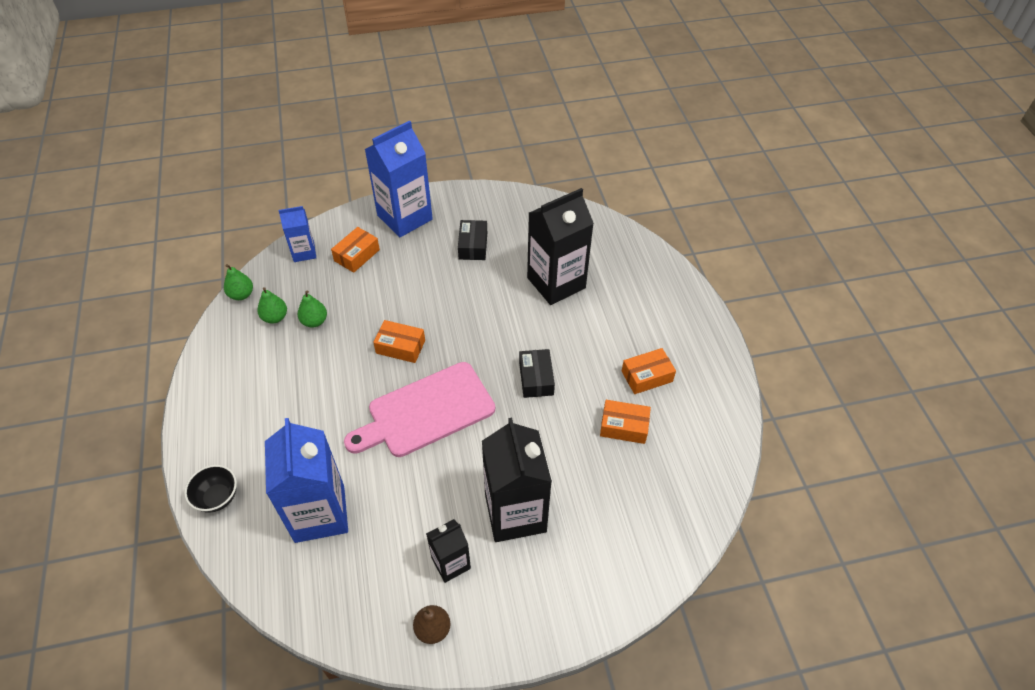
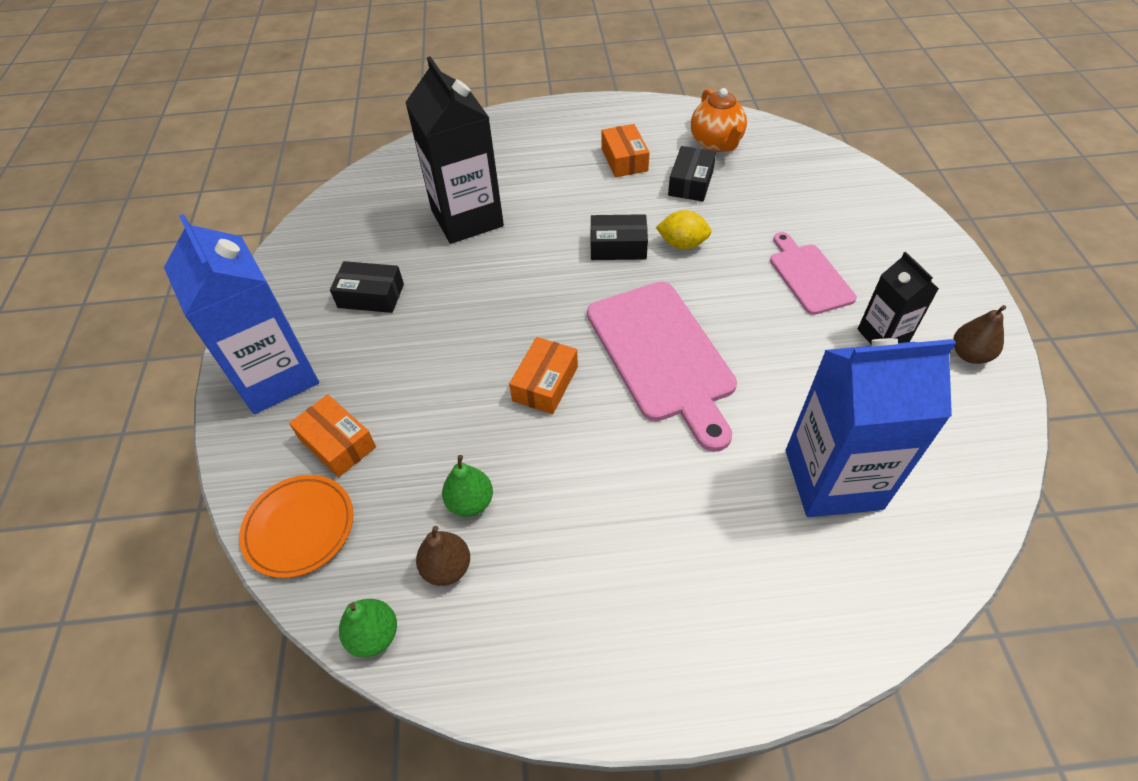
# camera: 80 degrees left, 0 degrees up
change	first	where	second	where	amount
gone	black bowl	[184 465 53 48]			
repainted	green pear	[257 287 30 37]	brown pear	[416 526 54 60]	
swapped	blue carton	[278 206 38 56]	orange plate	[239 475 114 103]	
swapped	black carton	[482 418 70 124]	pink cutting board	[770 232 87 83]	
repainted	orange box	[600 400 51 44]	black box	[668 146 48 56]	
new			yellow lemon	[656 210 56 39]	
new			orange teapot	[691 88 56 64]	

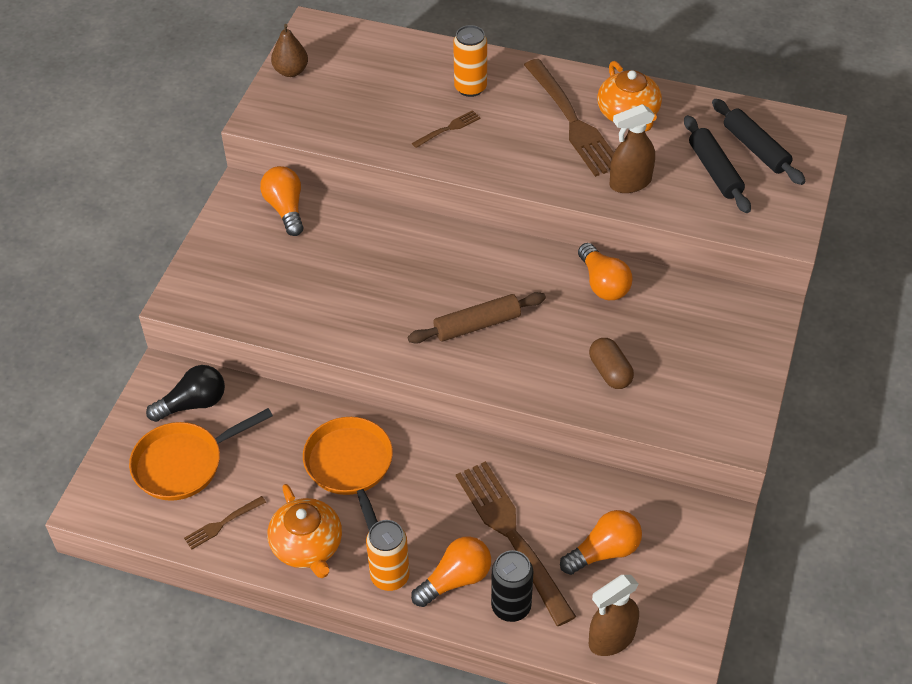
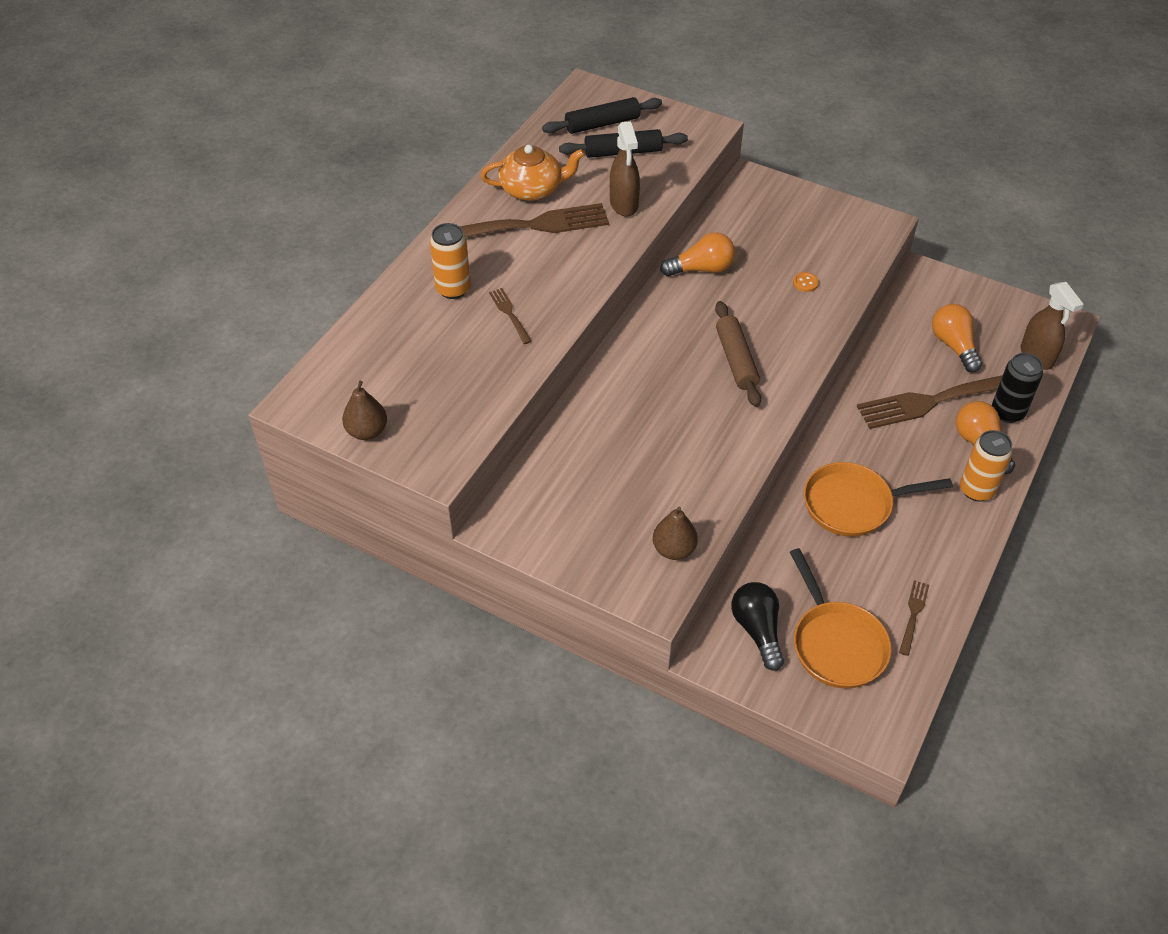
# camera: 80 degrees left, 0 degrees up
change	first	where	second	where	amount
rotated	brown fork	[184 496 82 53]		[899 580 30 76]	135 degrees counterclockwise
gone	orange light bulb	[260 166 43 70]			
gone	orange teapot	[268 484 74 94]			
swapped	brown capsule	[589 338 45 51]	orange button	[793 272 26 20]	
new			brown pear	[653 507 45 53]	

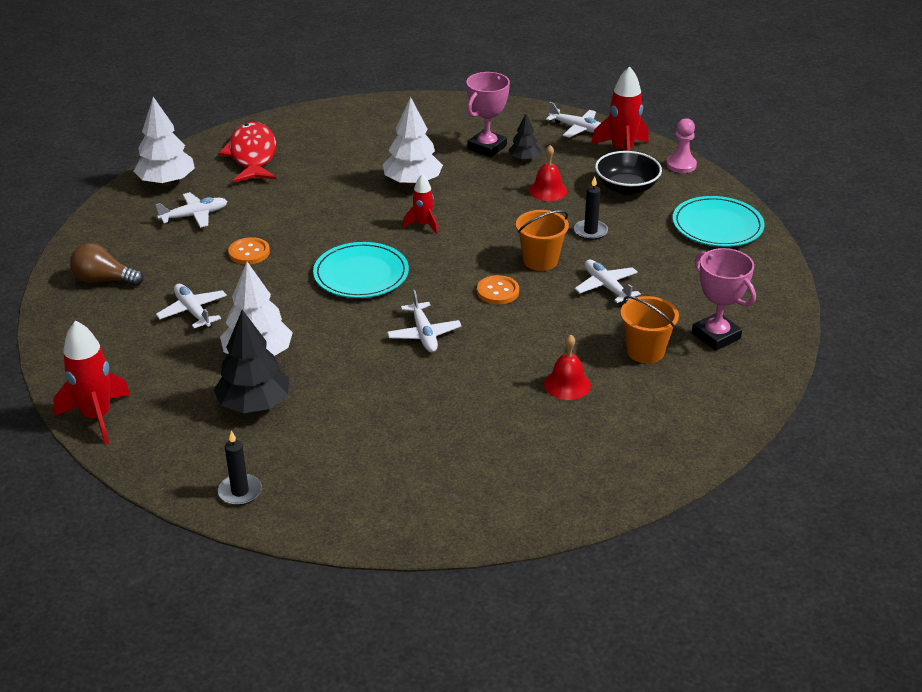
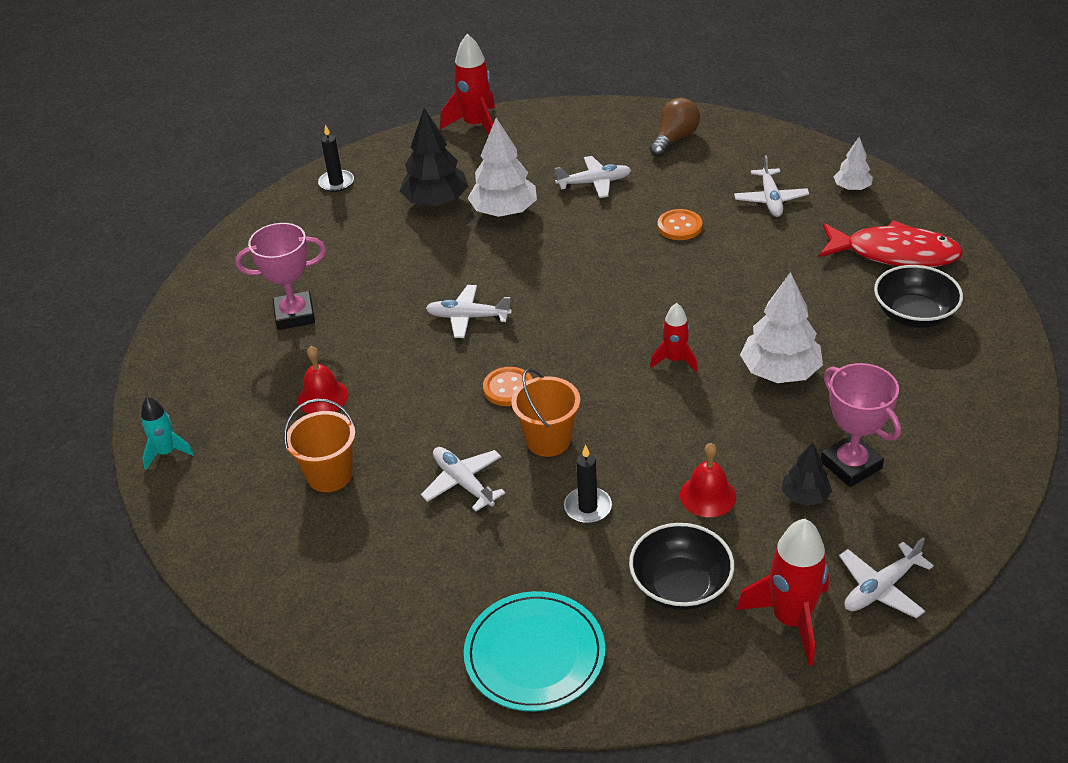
# camera: 115 degrees right, 5 degrees up
change	first	where	second	where	amount
scaled	white tree	[133 97 62 89]		[834 137 39 54]	x0.55
gone	turquoise plate	[313 242 96 56]			
rotated	white plane	[575 260 66 43]		[421 447 85 65]	120 degrees counterclockwise
gone	pink pawn	[666 118 31 55]			
shifted	pink trophy	[692 248 64 103]		[235 223 91 107]	
new			turquoise rocket	[141 397 53 73]	
new			black bowl	[874 265 89 63]	

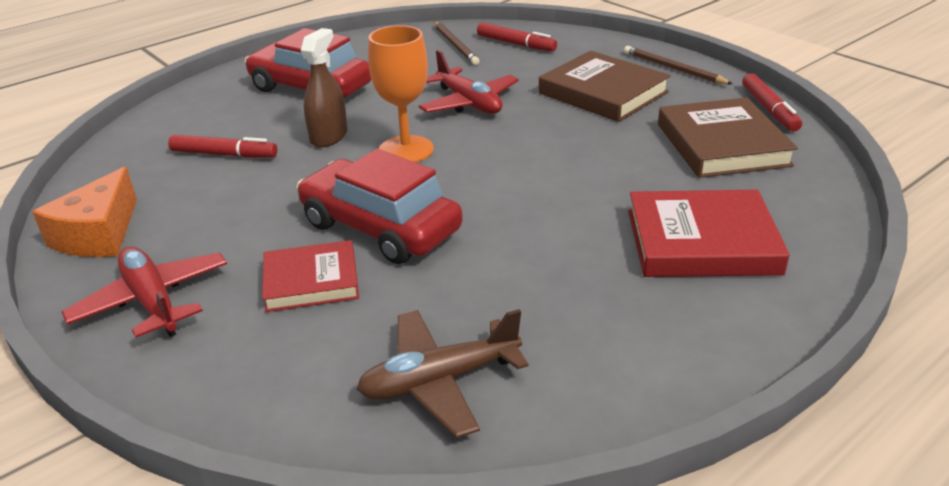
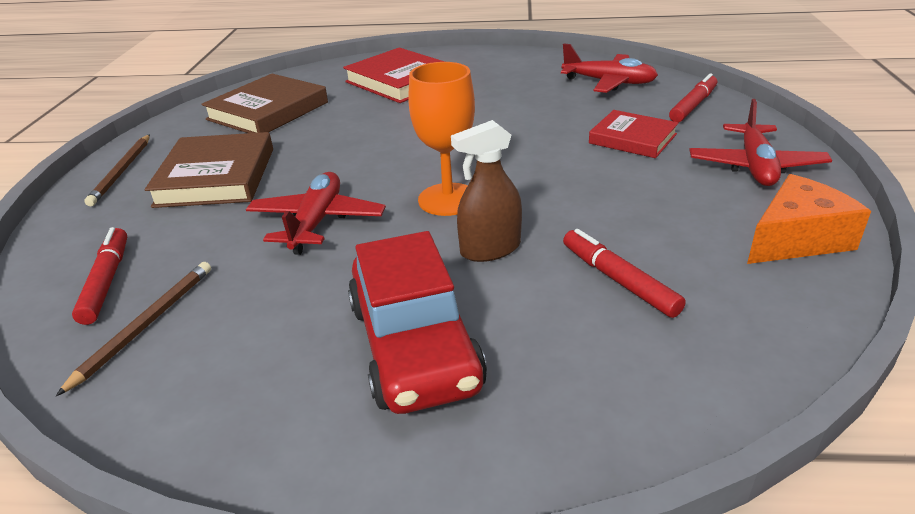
# camera: 135 degrees left, 0 degrees up
change	first	where	second	where	amount
gone	red car	[297 149 166 115]			
repainted	brown plane	[356 309 173 129]	red plane	[561 44 97 49]	
shifted	red marker	[742 73 60 59]		[669 73 48 49]	

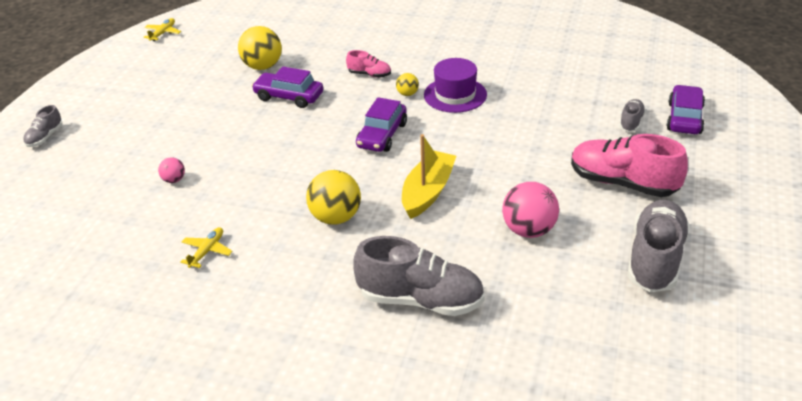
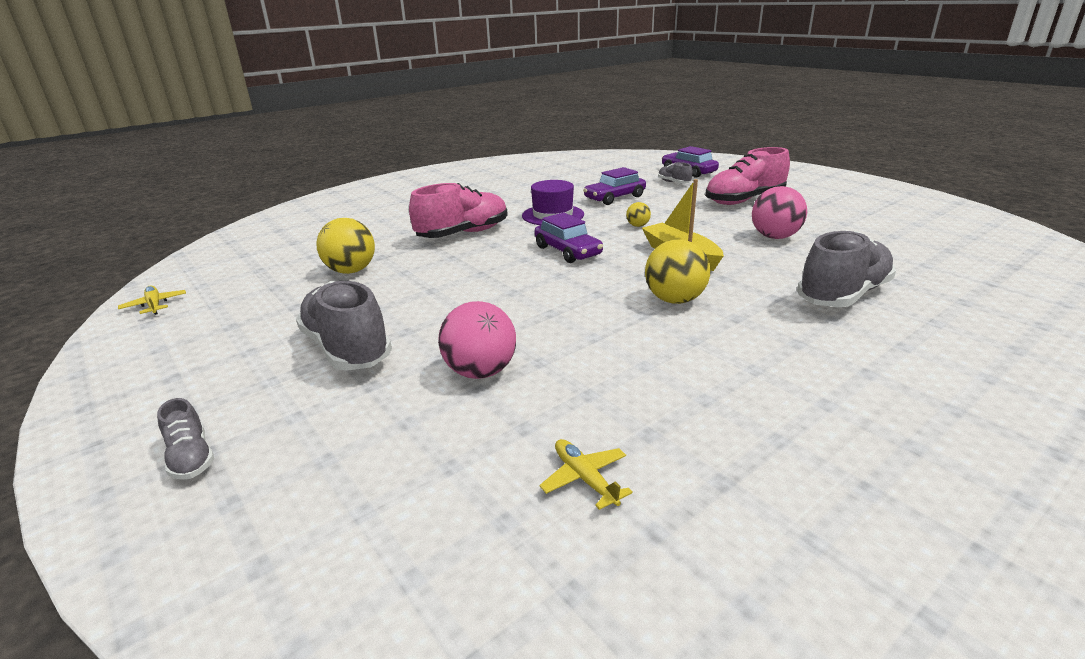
# camera: 55 degrees left, 10 degrees down
change	first	where	second	where	amount
scaled	pink ball	[158 157 27 26]		[438 301 78 78]	x1.98
shifted	yellow plane	[180 227 53 41]		[540 439 93 71]	
shifted	purple car	[252 66 71 42]		[583 167 63 38]	
scaled	pink shoe	[346 50 45 28]		[409 183 99 55]	x2.05
shifted	yellow ball	[396 73 23 23]		[626 202 25 25]	
shifted	grey shoe	[627 200 63 92]		[296 281 96 90]	

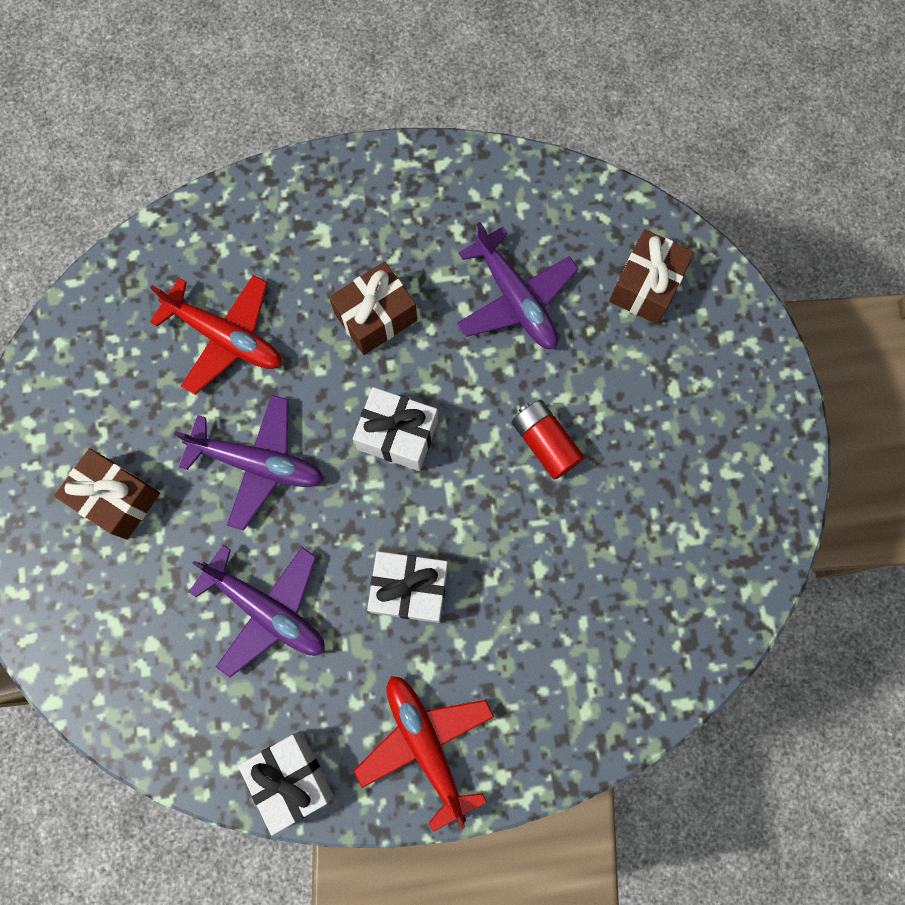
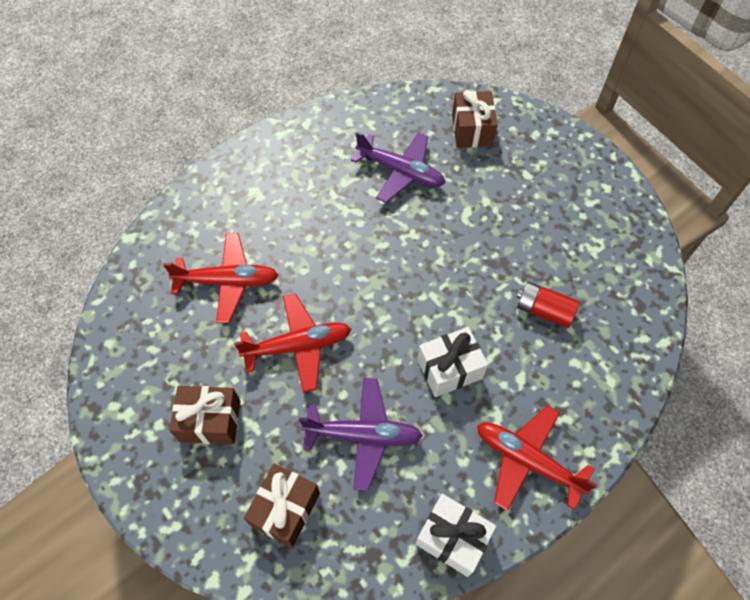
# camera: 30 degrees left, 15 degrees down
change	first	where	second	where	amount
repainted	purple plane	[174 395 150 136]	red plane	[234 293 117 100]	
shifted	brown gift	[329 261 88 94]		[244 464 76 83]	
gone	white gift	[353 387 85 84]			
shifted	red battery	[512 400 73 80]		[517 281 63 47]	

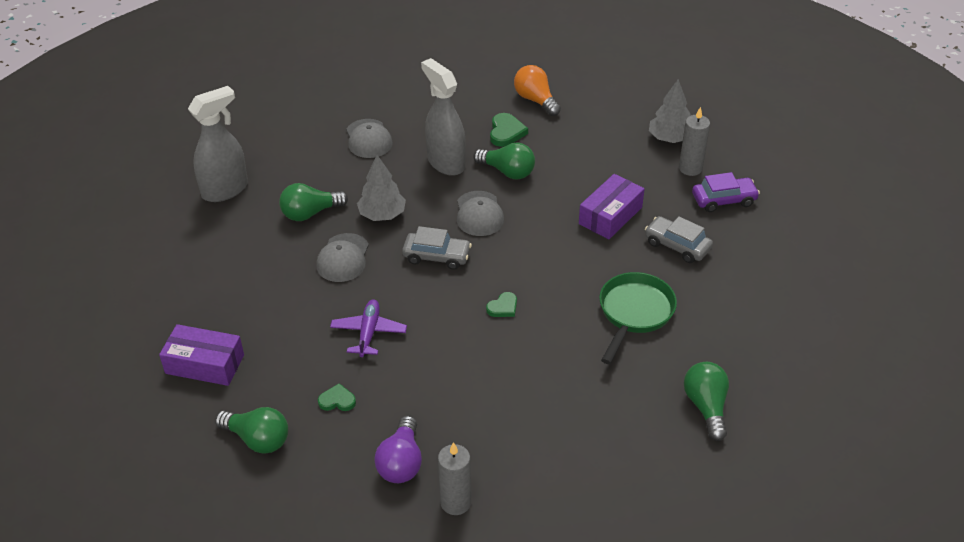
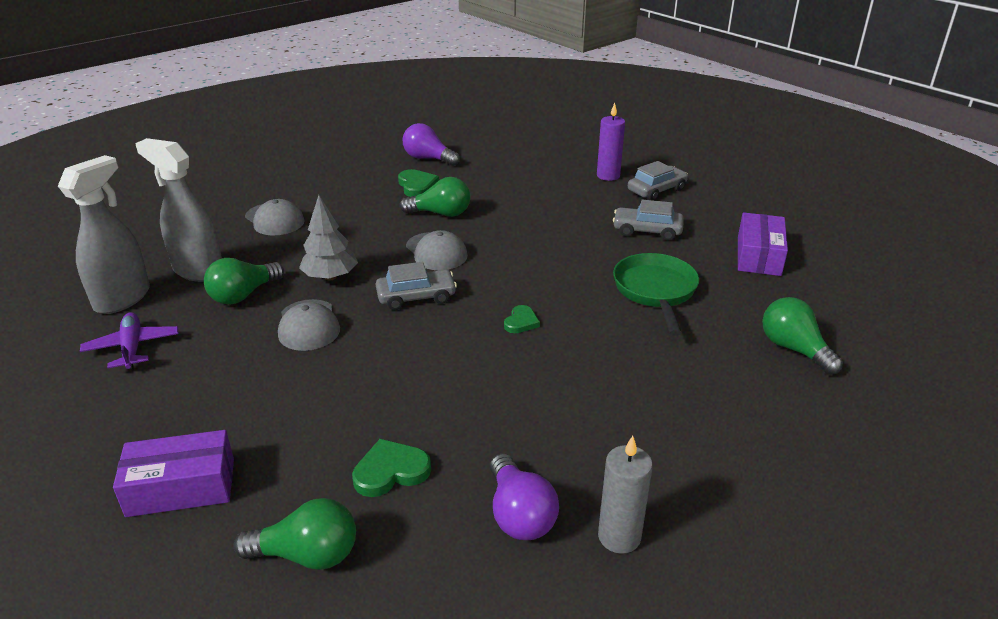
# camera: 25 degrees left, 10 degrees down
change	first	where	second	where	amount
scaled	green heart	[318 383 38 28]		[352 439 79 58]	x1.52
shifted	purple plane	[330 299 77 58]		[80 312 99 58]	
shifted	grey spray bottle	[421 58 45 118]		[135 138 87 144]	
repainted	orange light bulb	[514 65 47 51]	purple light bulb	[402 123 58 43]	
shifted	purple box	[579 174 66 65]		[738 213 50 63]	
gone	grey tree	[649 79 41 64]			
repainted	grey candle	[679 107 31 69]	purple candle	[597 103 28 78]	
repainted	purple car	[692 172 68 40]	grey car	[628 161 60 40]	

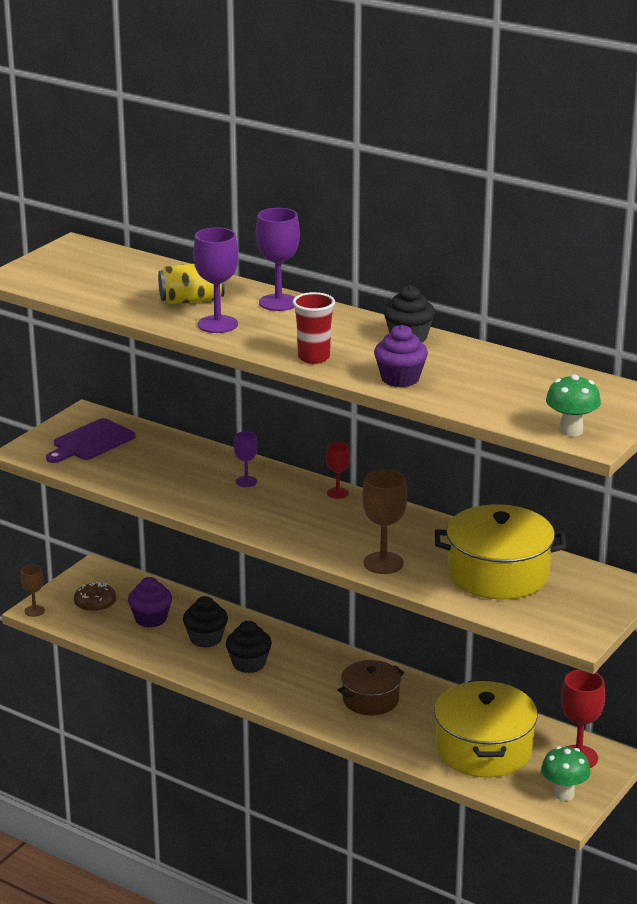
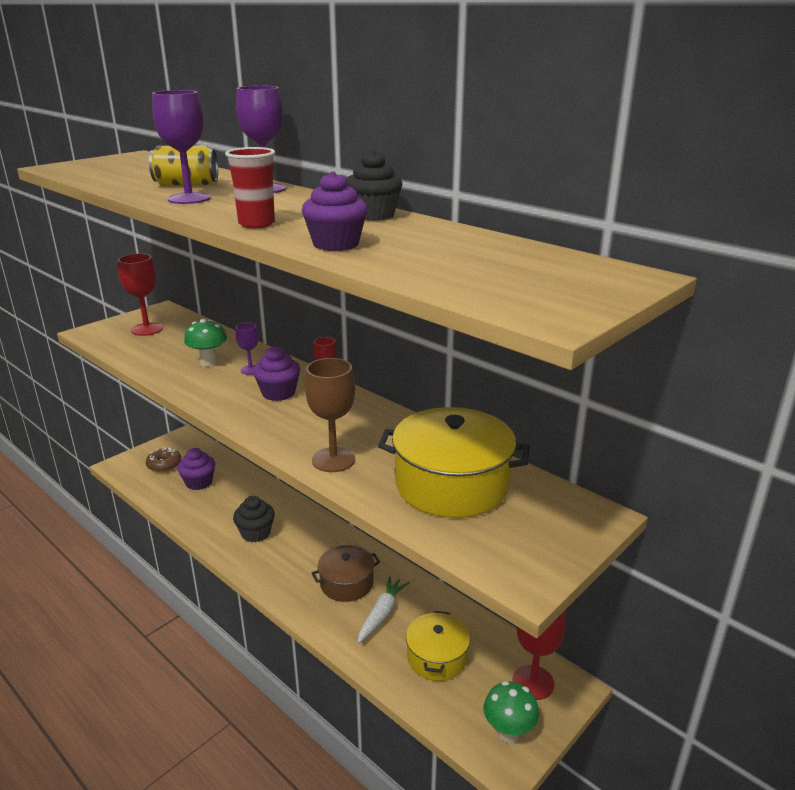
# camera: 10 degrees right, 0 degrees up
change	first	where	second	where	amount
gone	brown goblet	[21 565 24 52]			
swapped	purple cutting board	[46 418 90 45]	red goblet	[118 254 45 82]	
gone	black cupcake	[183 596 45 52]			
scaled	yellow pot	[434 681 104 97]		[406 611 64 70]	x0.60
shifted	green mushroom	[546 374 55 63]		[184 319 43 48]	
new			purple cupcake	[253 346 47 55]	
new			white carrot	[358 576 51 67]	

